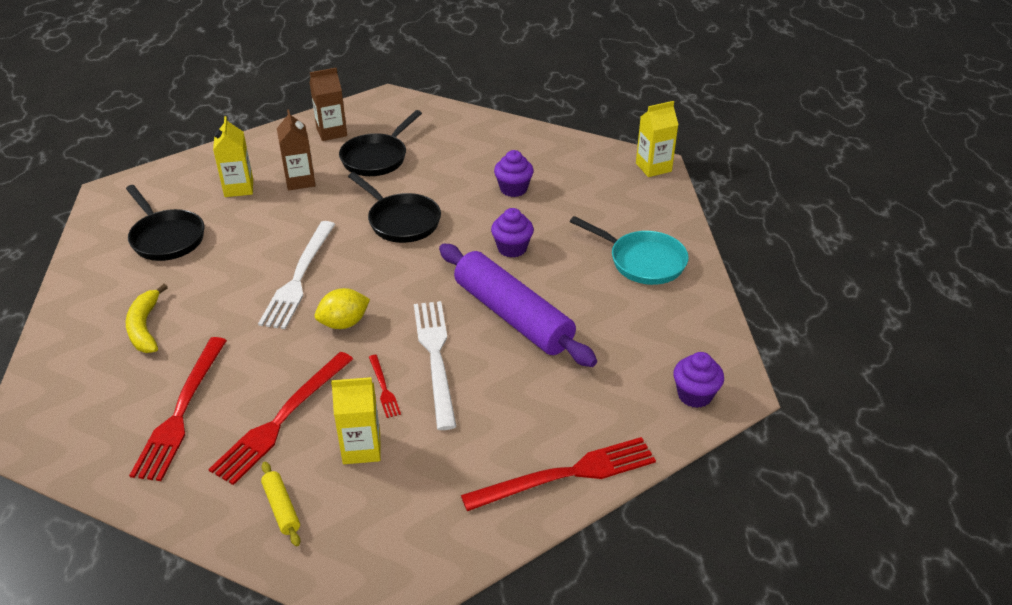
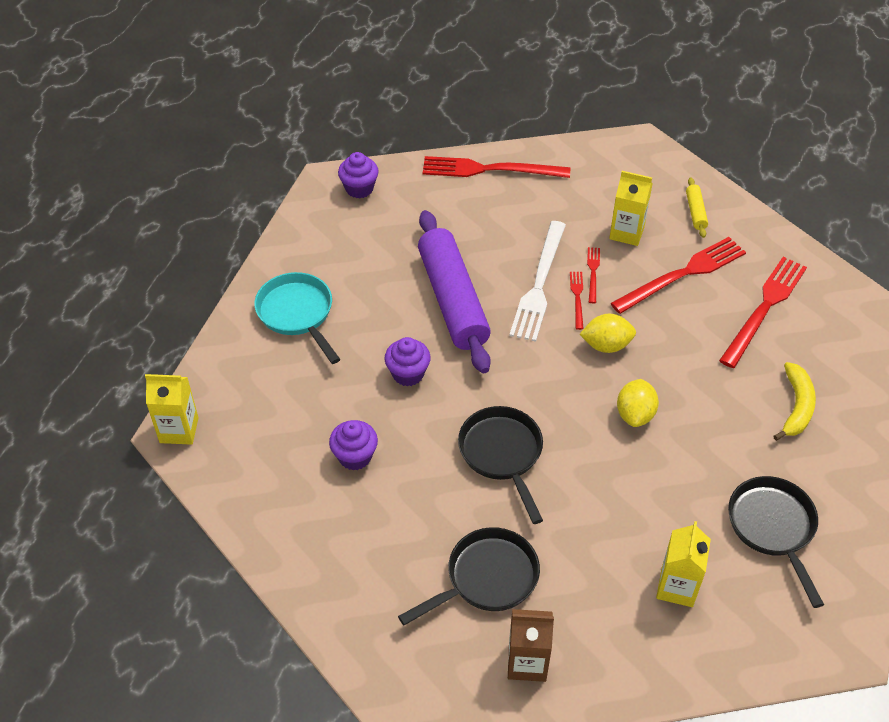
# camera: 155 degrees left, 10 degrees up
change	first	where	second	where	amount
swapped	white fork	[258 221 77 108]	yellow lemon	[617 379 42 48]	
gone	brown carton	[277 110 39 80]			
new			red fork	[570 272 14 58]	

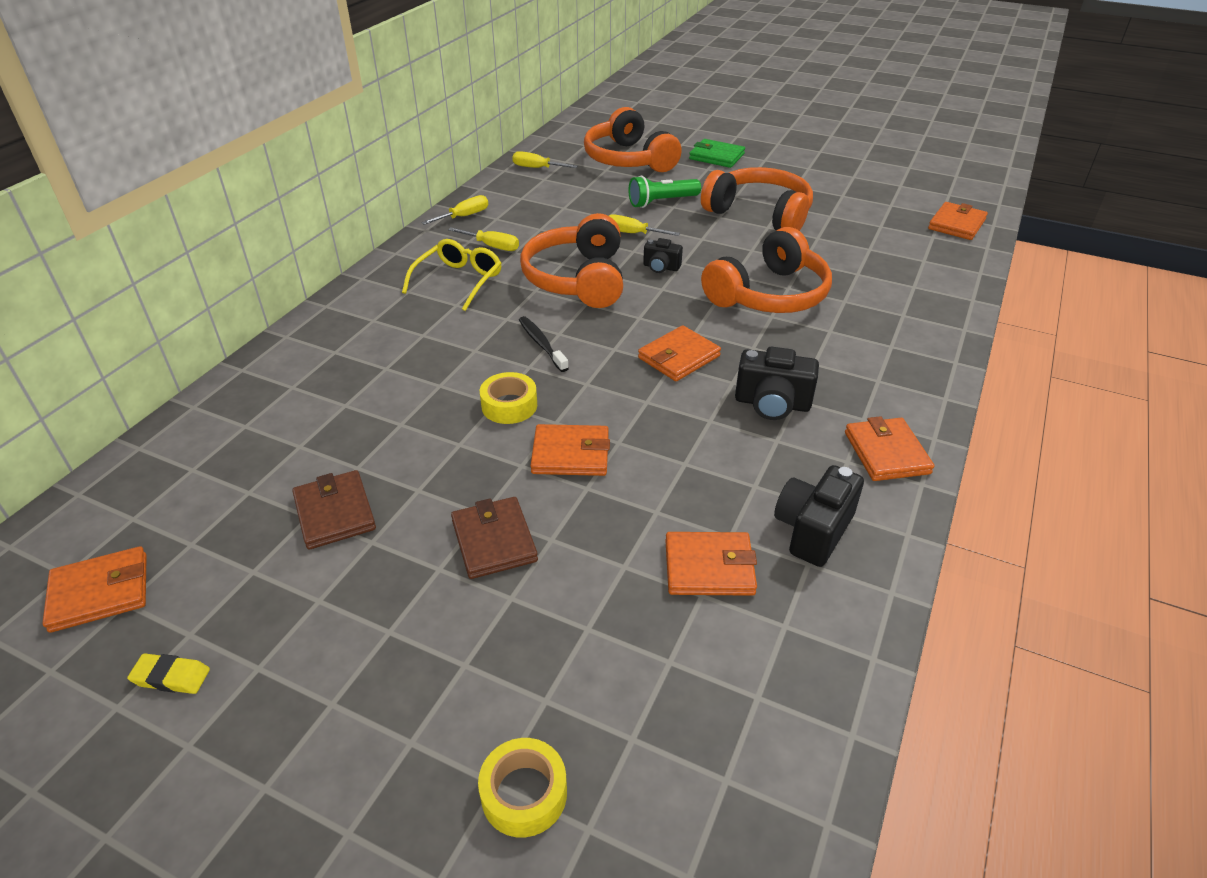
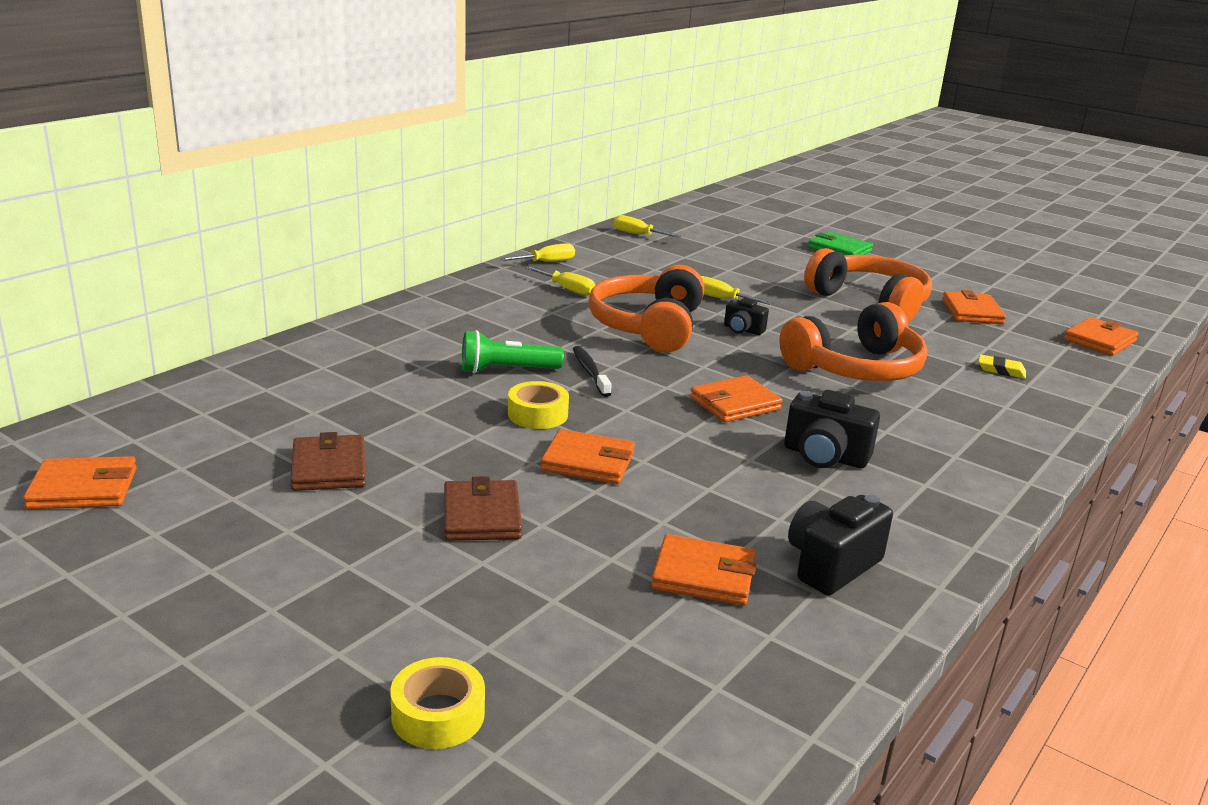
# camera: 10 degrees right, 15 degrees down
change	first	where	second	where	amount
shifted	yellow eraser	[127 654 83 40]		[978 354 48 24]	
gone	yellow glasses	[402 239 100 72]			
gone	orange headphones	[584 107 98 65]			
shifted	green flashlight	[628 176 73 32]		[461 330 103 43]	
shifted	orange wallet	[845 416 89 65]		[942 290 64 34]	

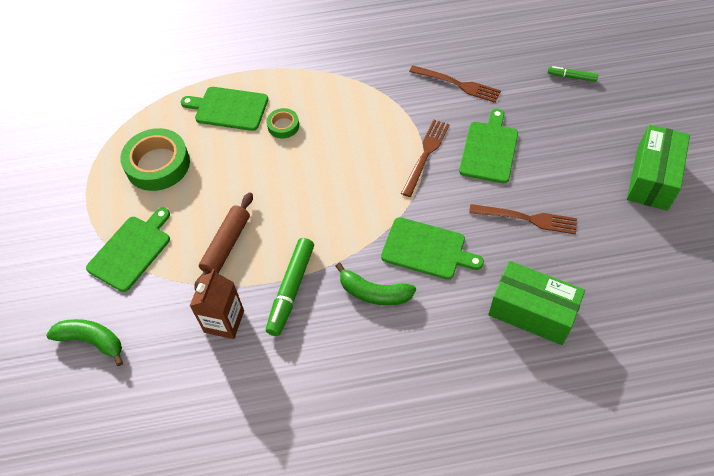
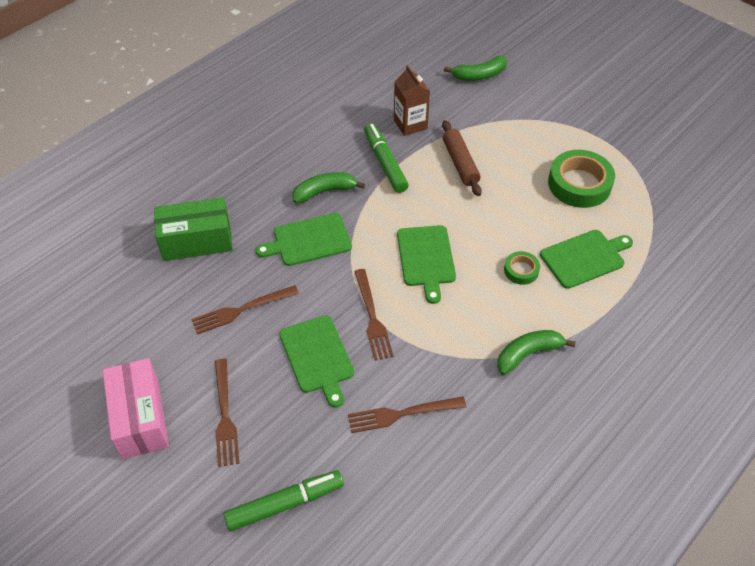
# camera: 140 degrees right, 5 degrees down
change	first	where	second	where	amount
shifted	green cutting board	[86 207 84 85]		[397 225 59 79]	
scaled	green marker	[548 66 50 16]		[223 470 121 61]	x1.83
repainted	green box	[627 125 63 86]	pink box	[102 358 67 101]	
new			brown fork	[215 359 25 108]	
new			green banana	[497 330 79 45]	

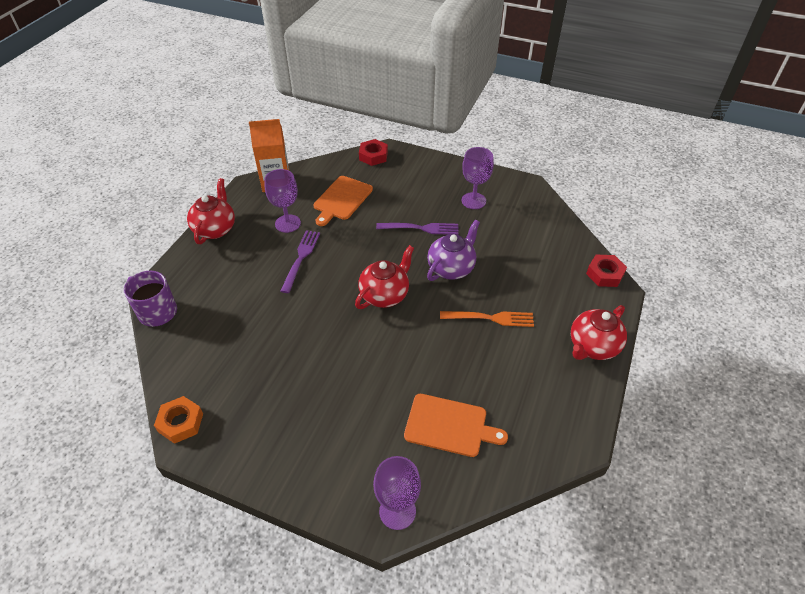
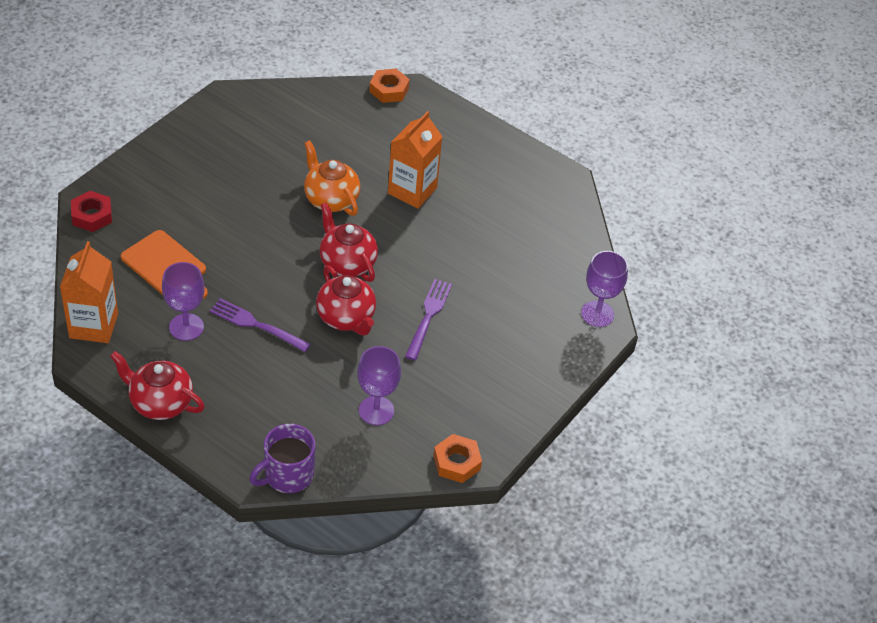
# camera: 80 degrees left, 0 degrees up
change	first	where	second	where	amount
shifted	purple fork	[376 223 83 12]		[405 279 47 81]	
gone	orange cutting board	[404 394 104 63]			
repainted	purple teapot	[427 220 53 61]	orange teapot	[304 140 56 76]	
swapped	orange fork	[440 311 94 16]	orange carton	[388 111 55 98]	
shifted	purple goblet	[462 147 32 62]		[357 346 44 79]	
shifted	red teapot	[571 305 56 55]		[316 265 60 71]	
repainted	red nut	[586 255 41 32]	orange nut	[369 69 41 34]	

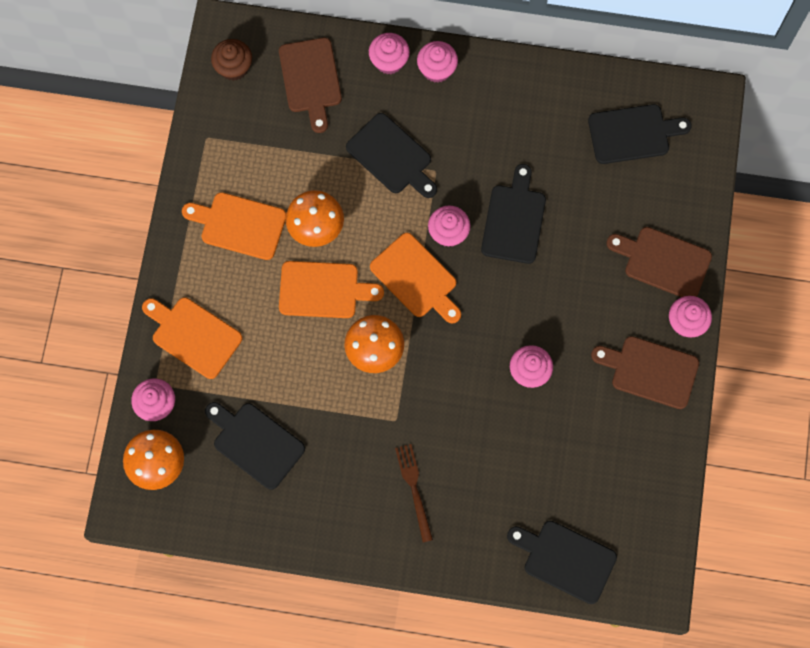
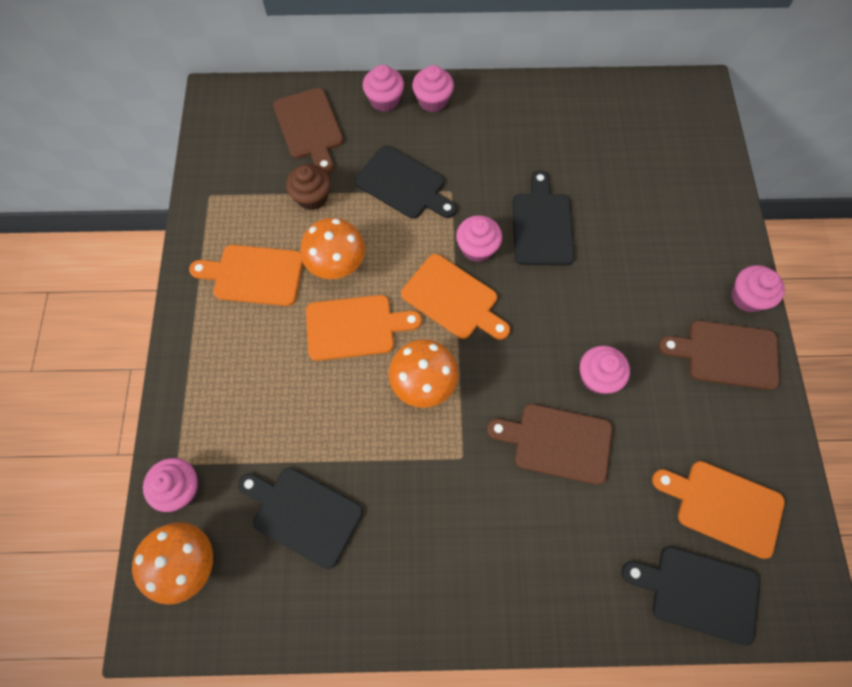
# camera: 10 degrees left, 5 degrees down
change	first	where	second	where	amount
shifted	orange cutting board	[142 297 100 82]		[652 461 133 98]	
shifted	brown cupcake	[211 39 41 42]		[286 164 45 46]	
gone	brown fork	[395 444 38 98]			
gone	black cutting board	[588 104 104 60]			
shifted	brown cutting board	[606 227 106 70]		[487 404 125 81]	

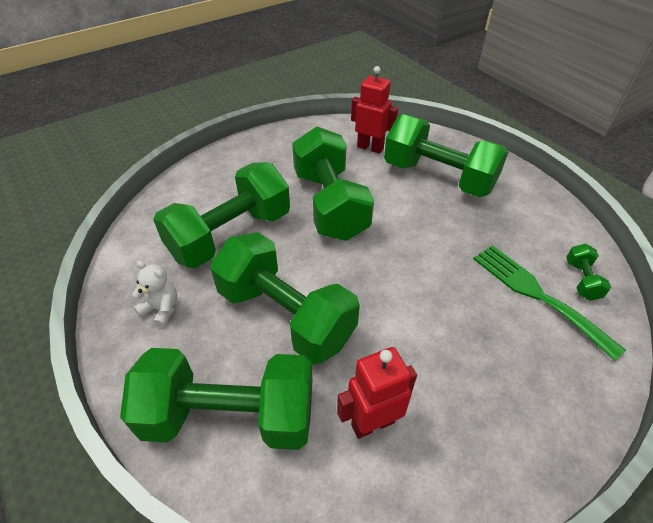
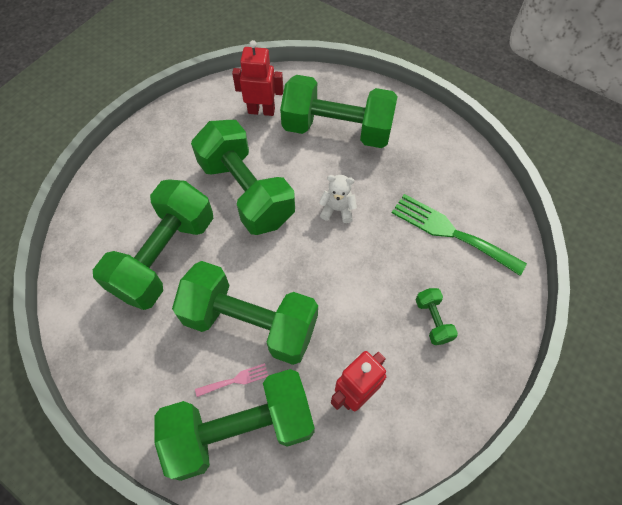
# camera: 20 degrees left, 15 degrees up
change	first	where	second	where	amount
shifted	white teddy bear	[132 261 45 66]		[319 175 38 48]	
shifted	green dumbbell	[566 244 45 57]		[416 288 42 57]	
new			pink fork	[195 363 74 34]	

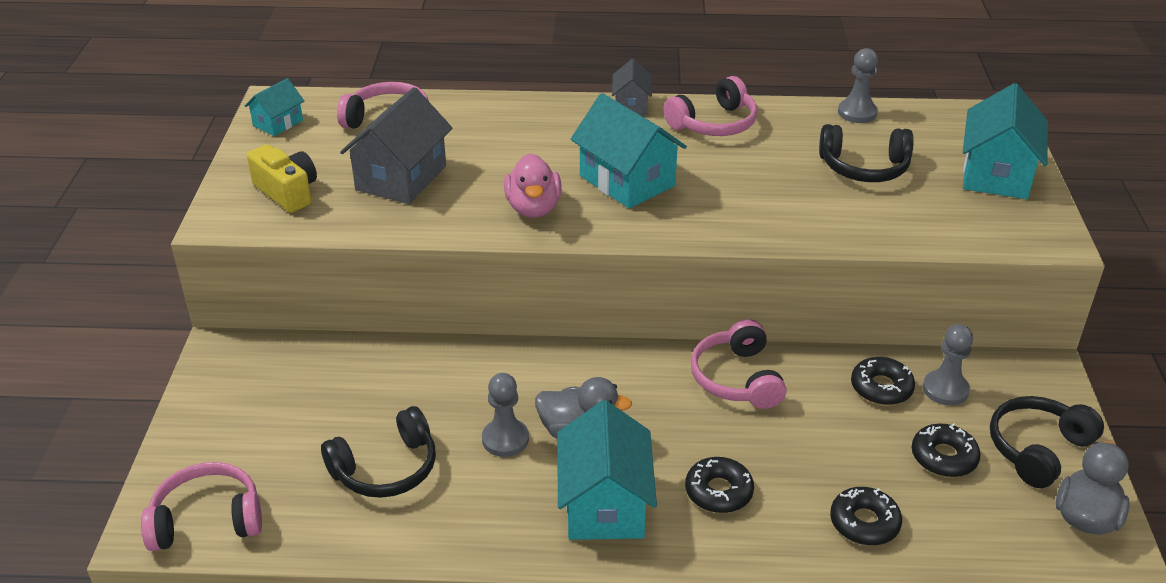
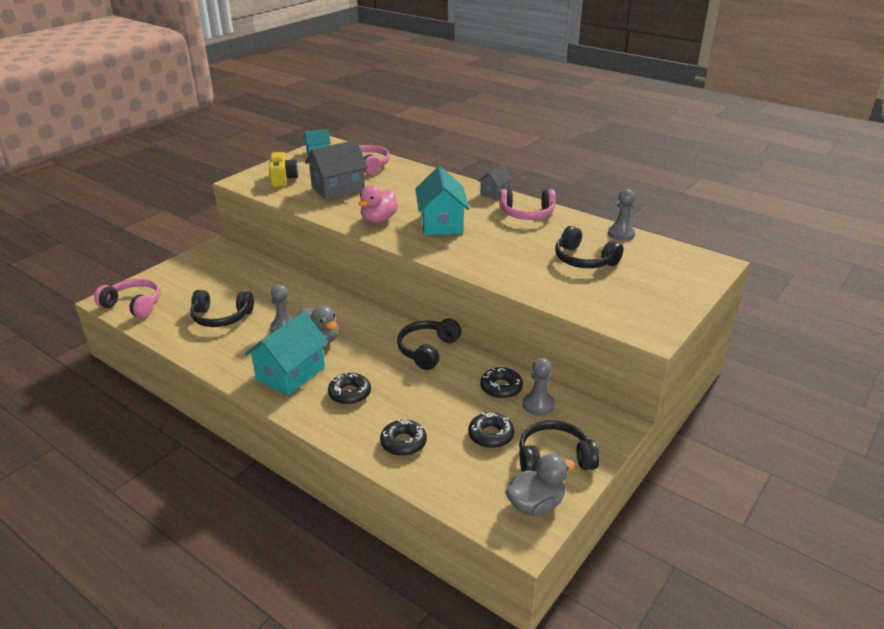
# camera: 35 degrees right, 5 degrees down
change	first	where	second	where	amount
repainted	pink headphones	[691 319 95 90]	black headphones	[397 319 65 51]	
gone	turquoise house	[963 83 85 116]			

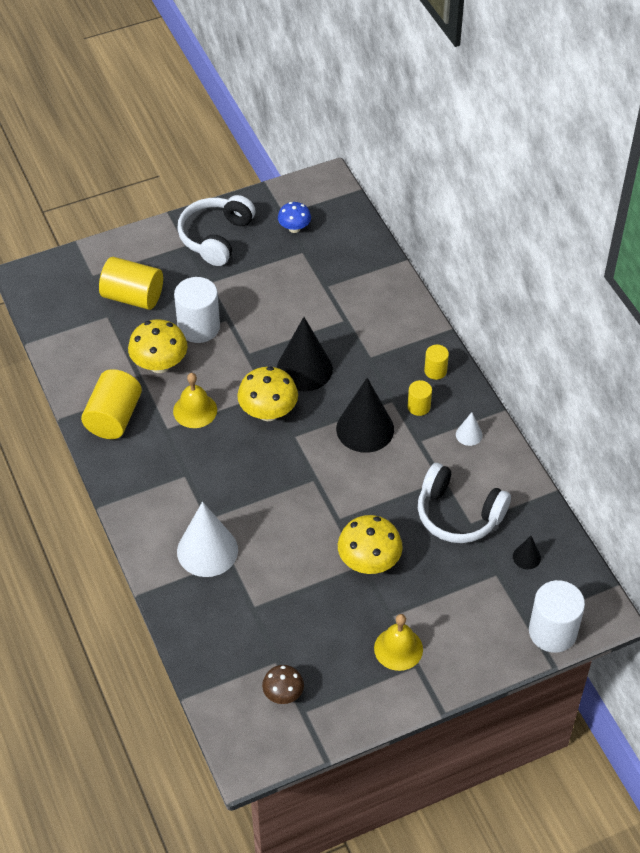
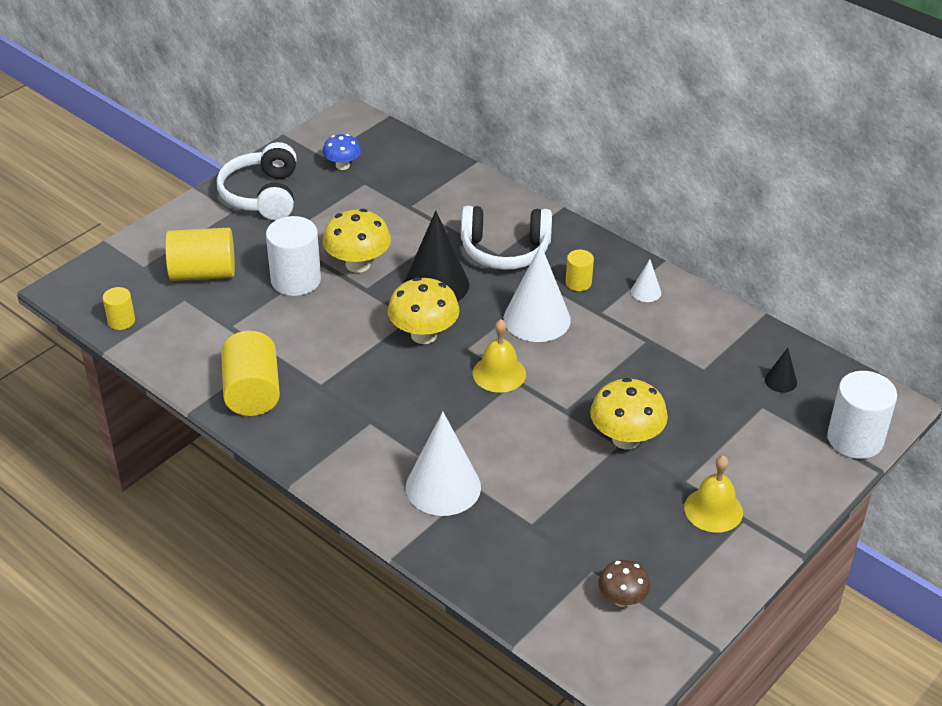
# camera: 25 degrees left, 10 degrees down
change	first	where	second	where	amount
shifted	yellow mushroom	[128 319 59 54]		[323 209 68 64]	
shifted	yellow bell	[173 373 44 55]		[473 319 53 74]	
repainted	black cone	[336 378 58 75]	white cone	[504 245 67 97]	
shifted	white headphones	[418 463 93 80]		[461 206 91 64]	
shifted	yellow cylinder	[424 345 25 35]		[103 287 32 43]	

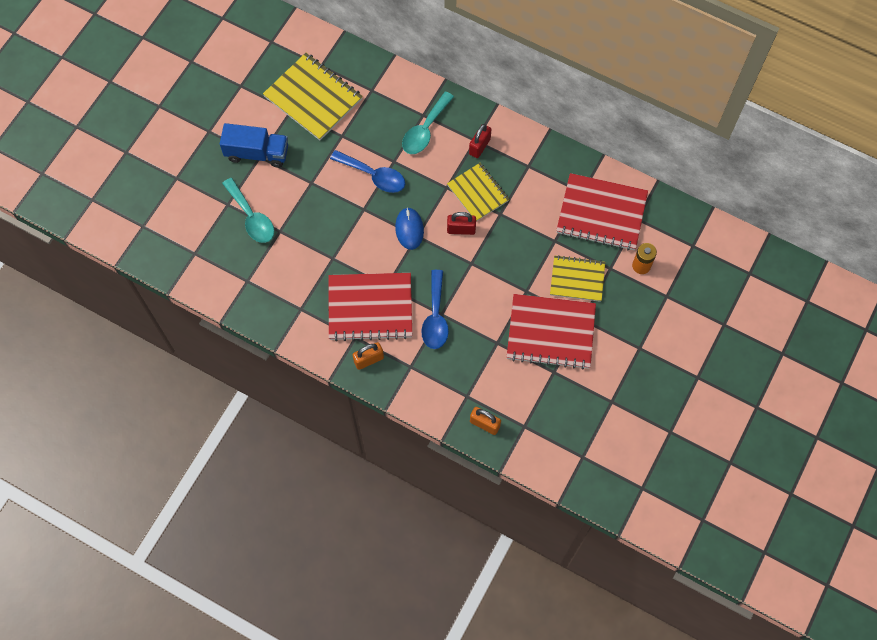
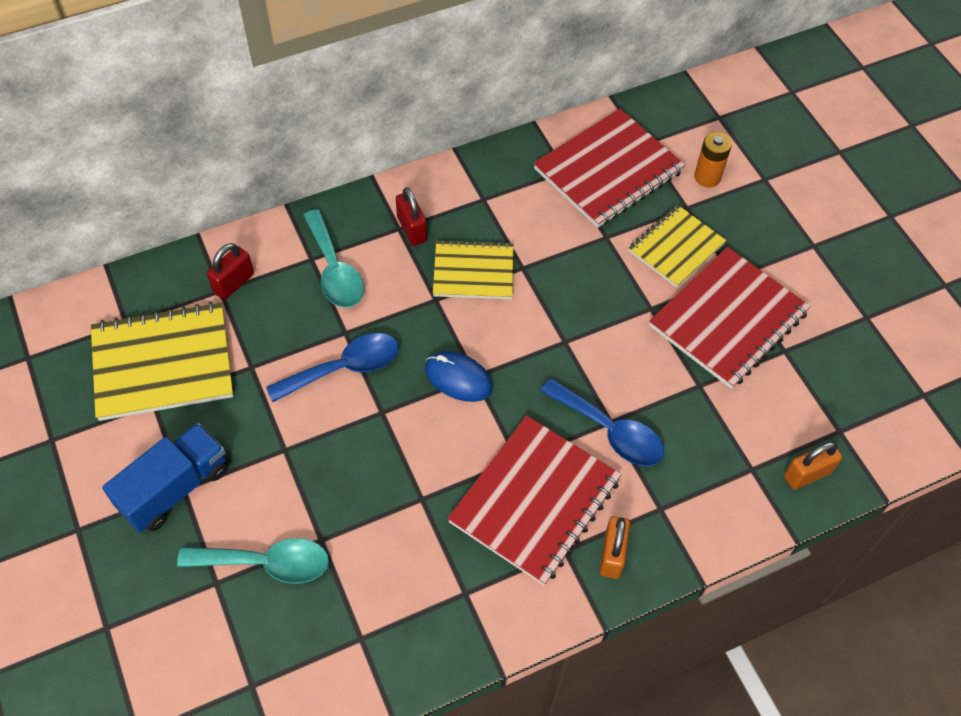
# camera: 55 degrees left, 10 degrees down
change	first	where	second	where	amount
shifted	red padlock	[447 212 29 23]		[207 243 47 57]	

